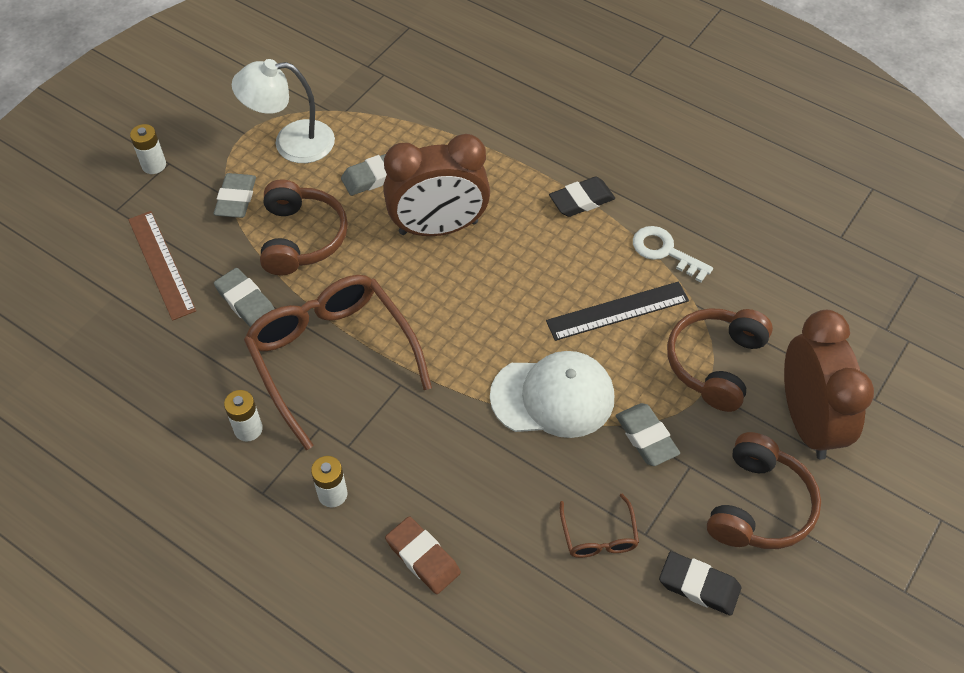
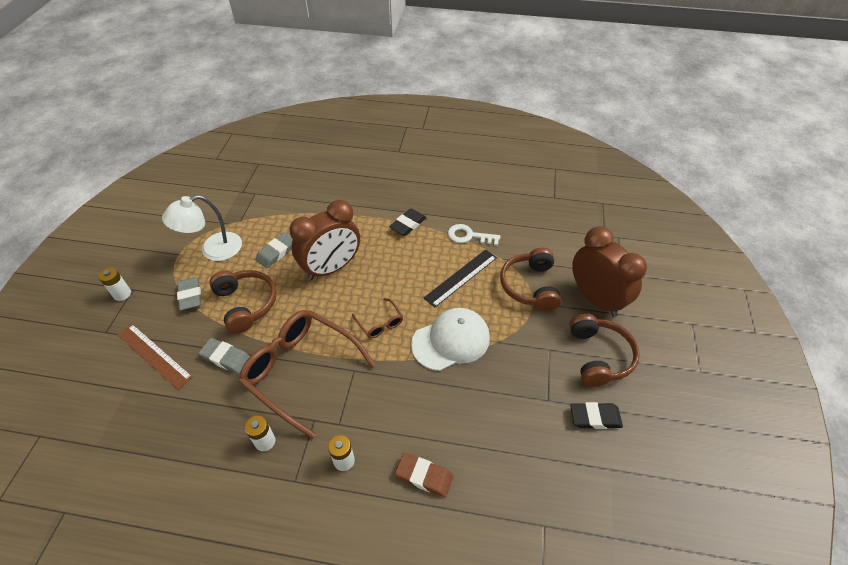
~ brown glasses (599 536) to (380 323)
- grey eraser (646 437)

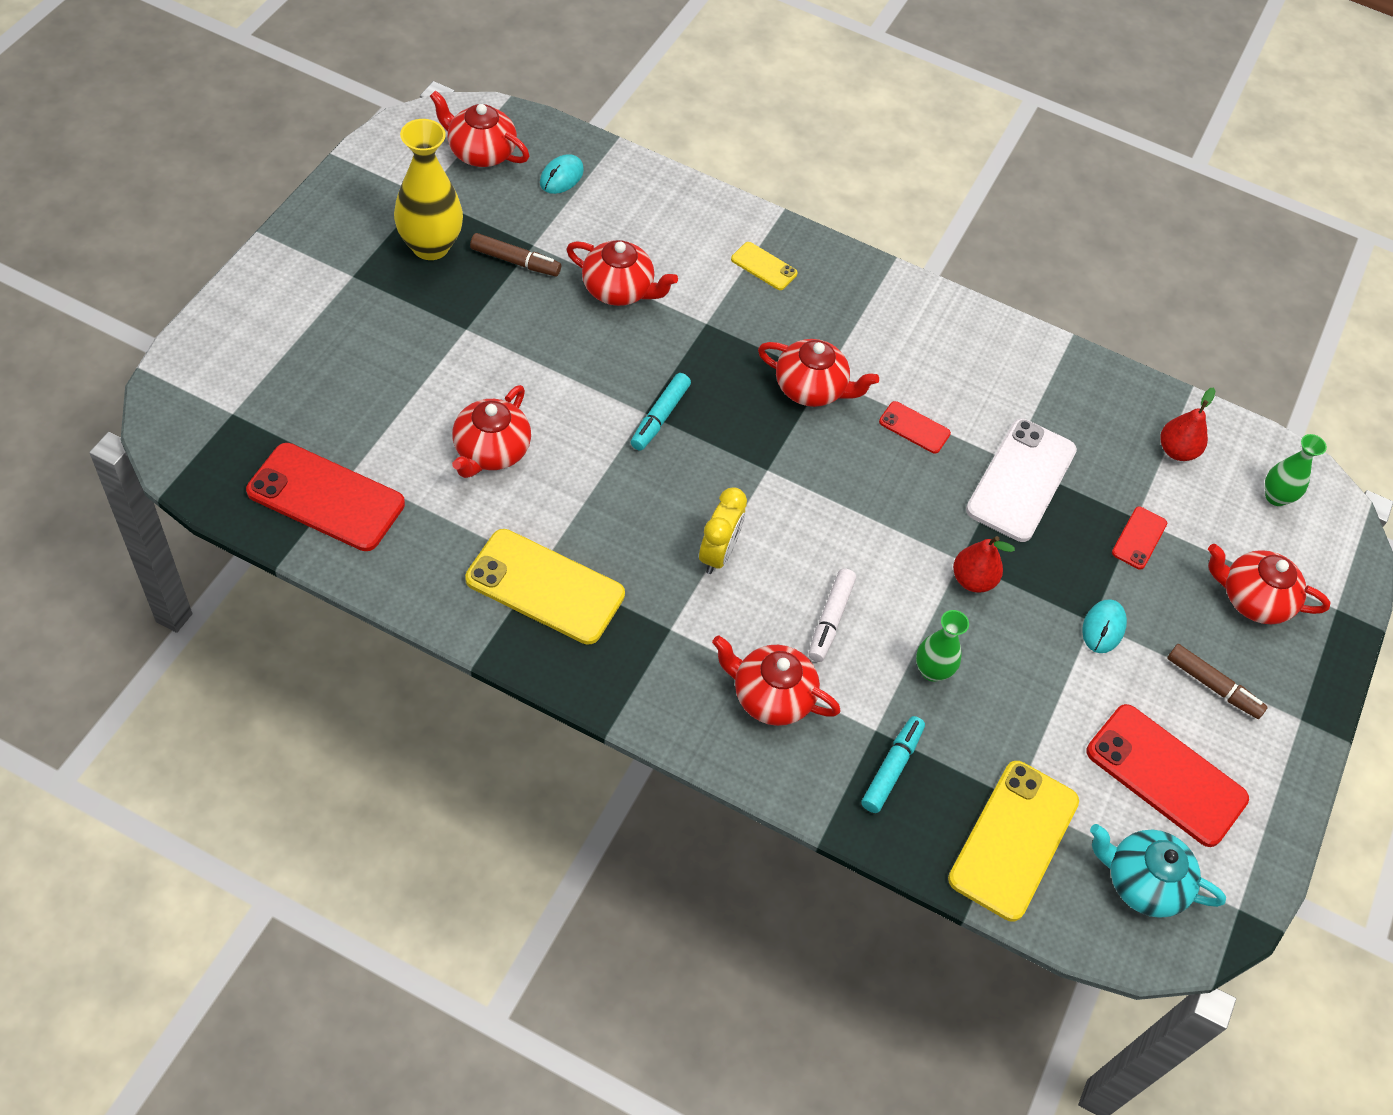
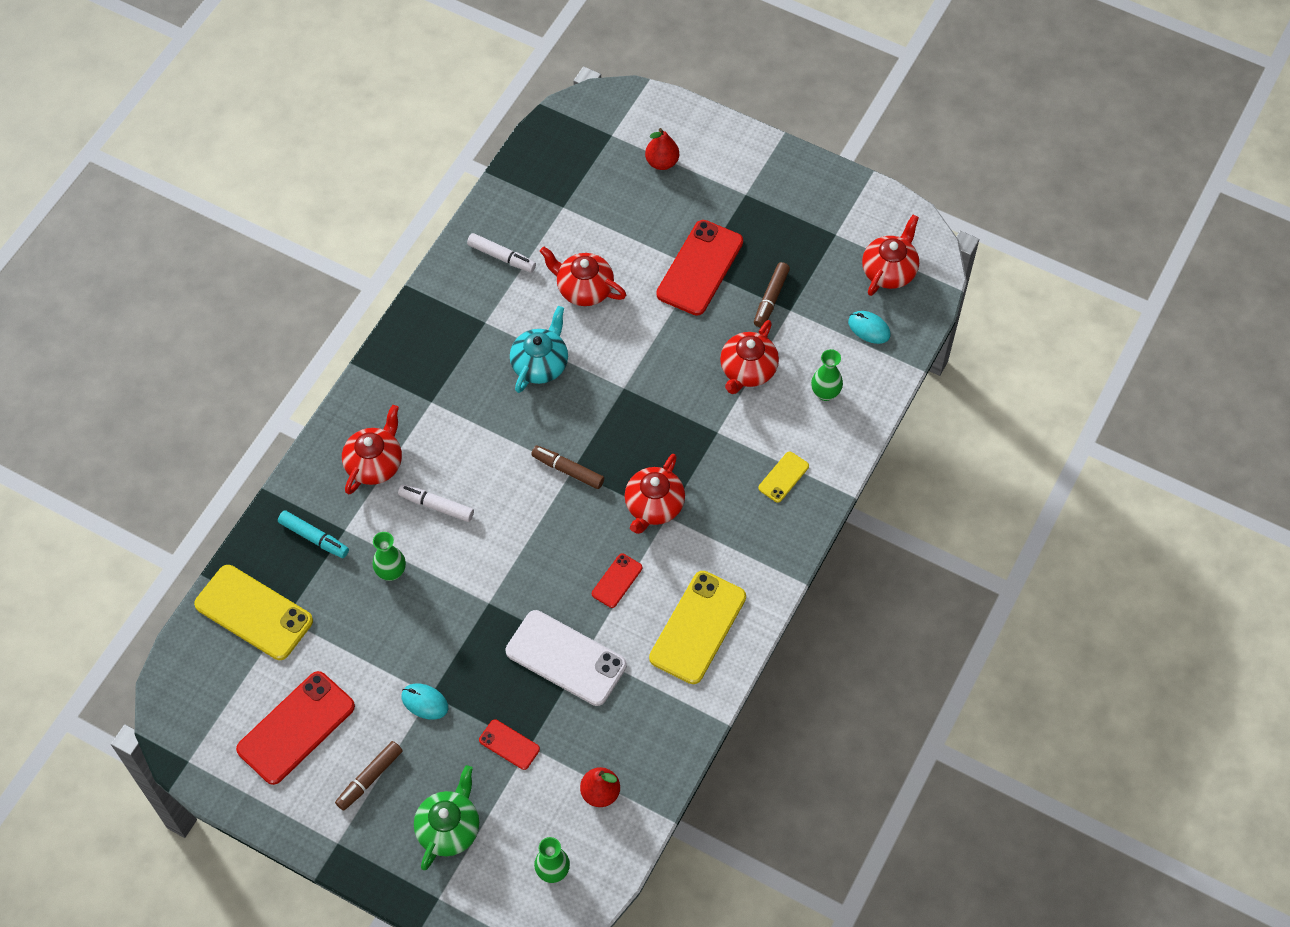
~ red teapot (1253 599) to green teapot (449 828)
+ white marker (501 257)
~ turquoise teapot (1142 882) to (540 364)
+ brown marker (568 470)
~ red pear (972 580) to (662 162)
~ yellow phone (545 587) to (698 627)
~ red phone (326 497) to (700 268)
+ green vase (825 393)
- yellow vase (430 246)
- turquoise marker (659 417)
- yellow clock (718 554)

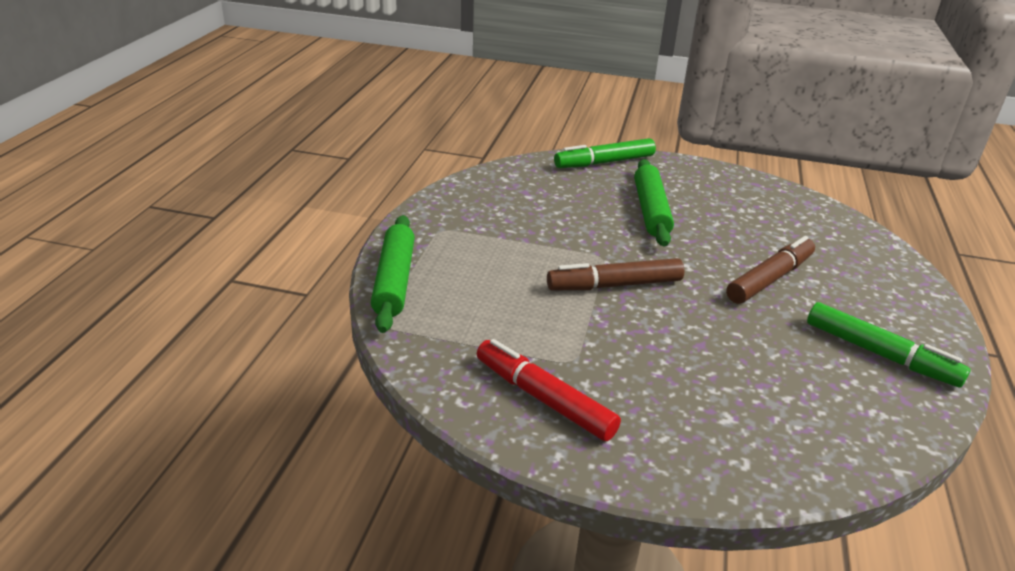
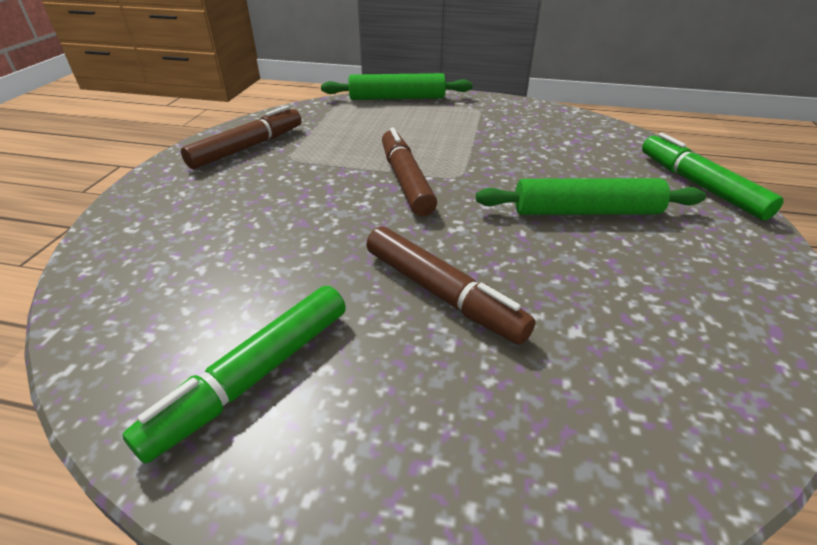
~ red marker (543 399) to brown marker (248 147)

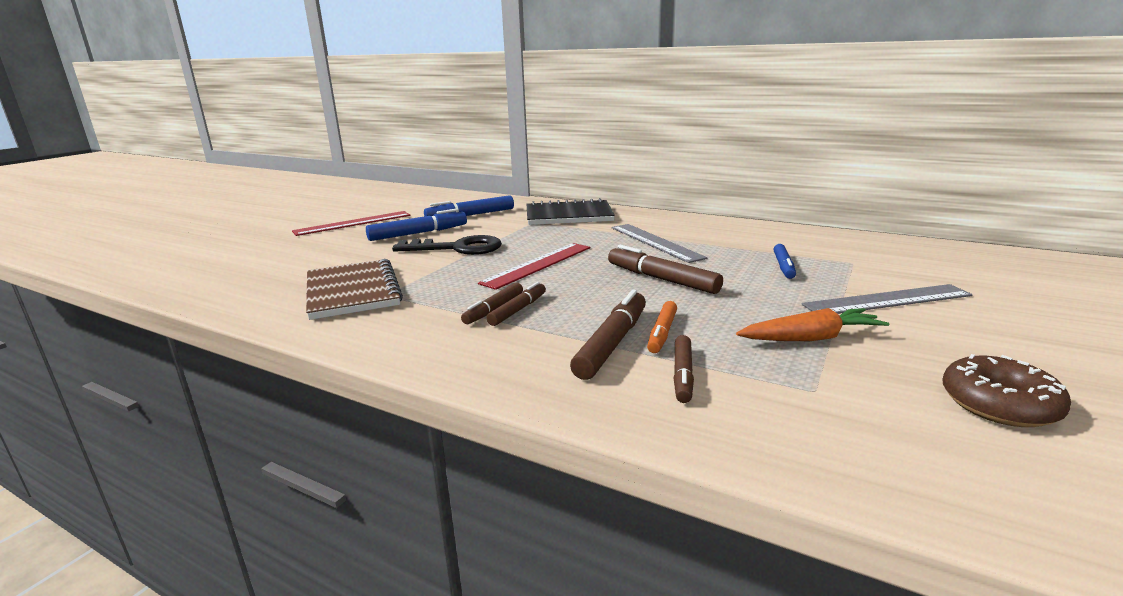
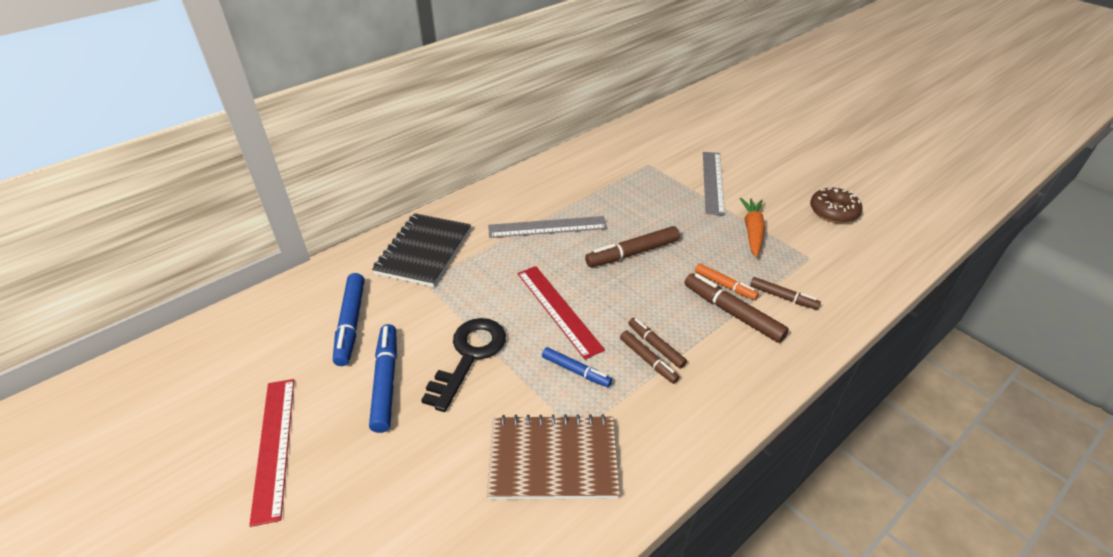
~ blue marker (783 266) to (576 371)

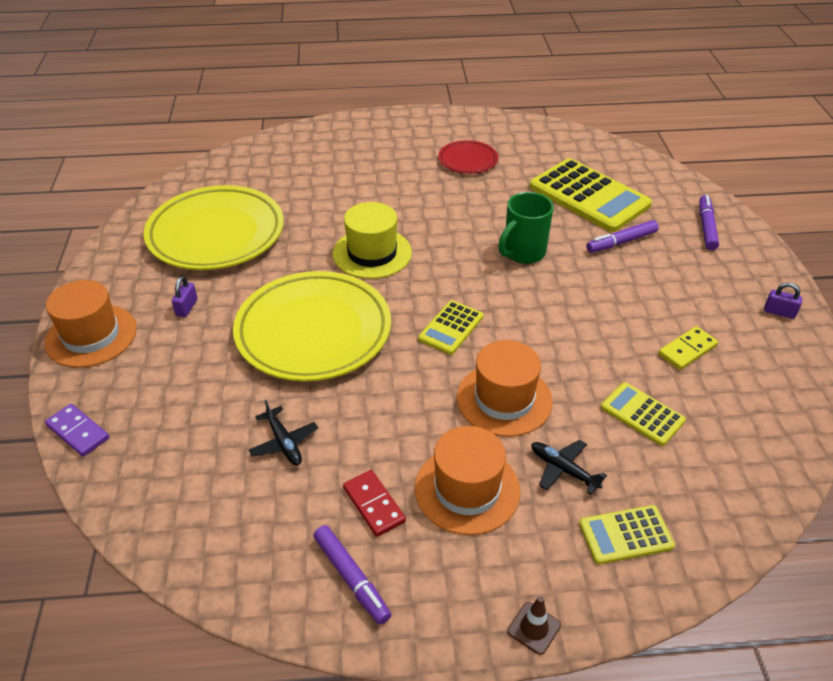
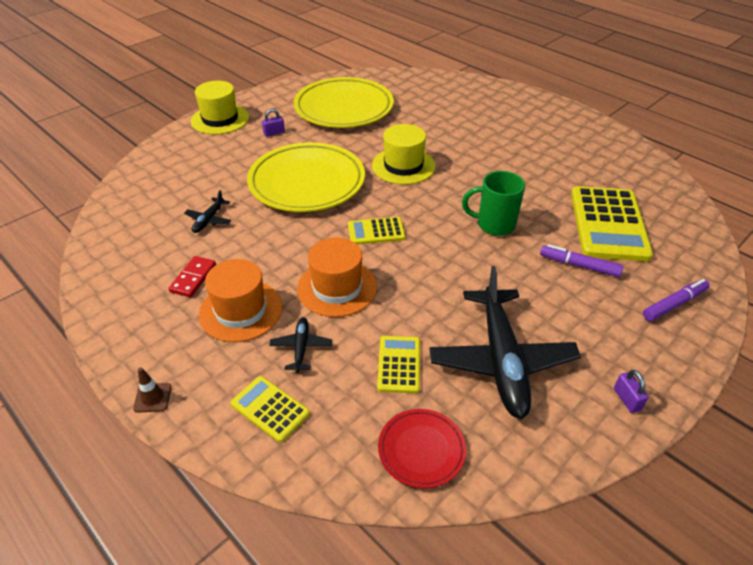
~ orange hat (91 336) to yellow hat (220 119)
~ red plate (468 160) to (421 450)
~ yellow domino (687 350) to black plane (501 359)
- purple domino (78 432)
- purple marker (351 578)

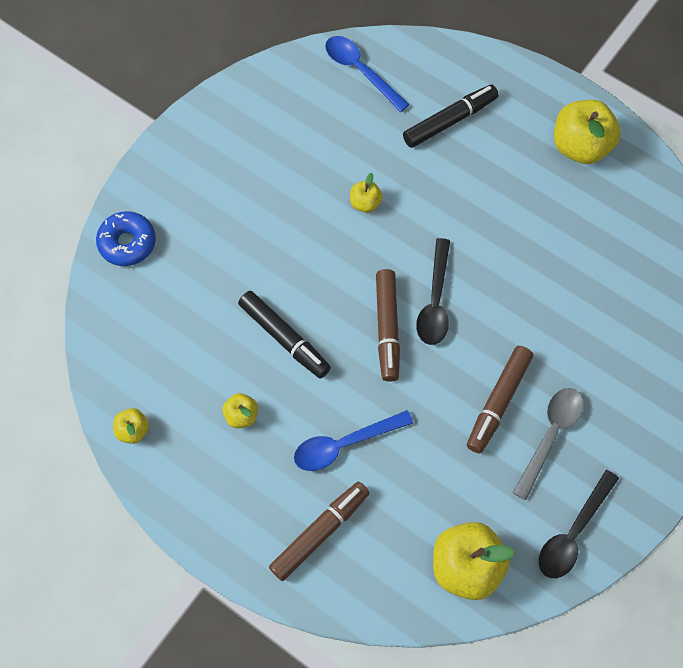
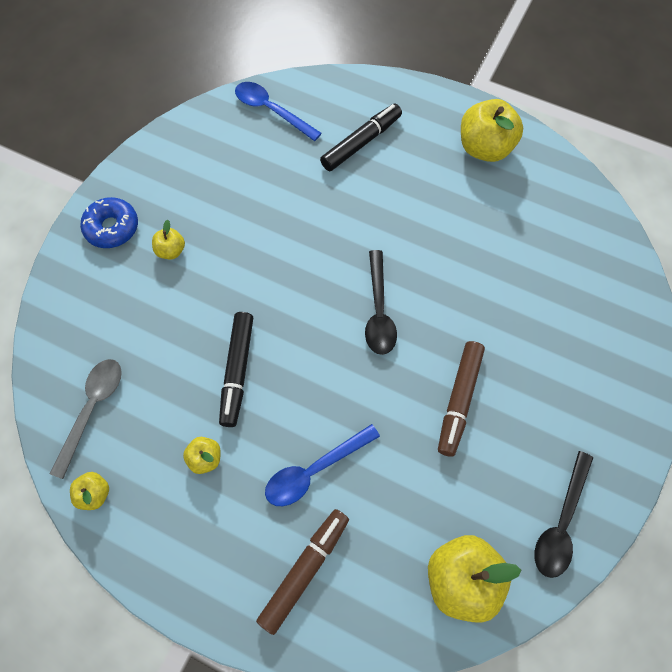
~ grey spoon (550 436) to (92 409)
~ blue donut (127 243) to (112 228)
~ yellow apple (365 203) to (171 251)
~ black marker (284 338) = (237 371) 60 degrees clockwise
- brown marker (387 328)

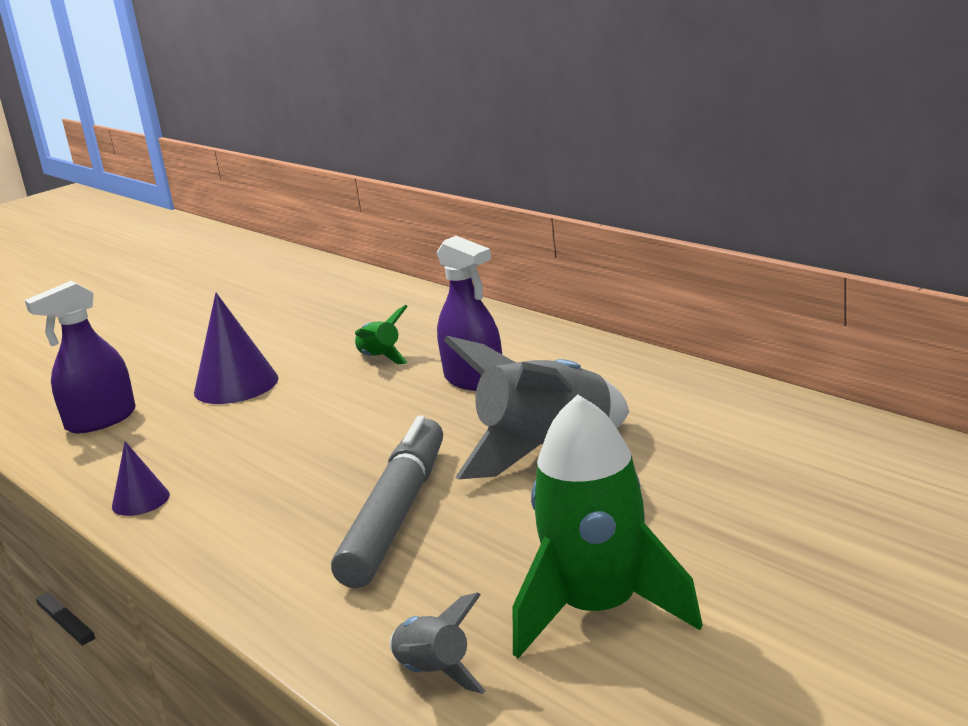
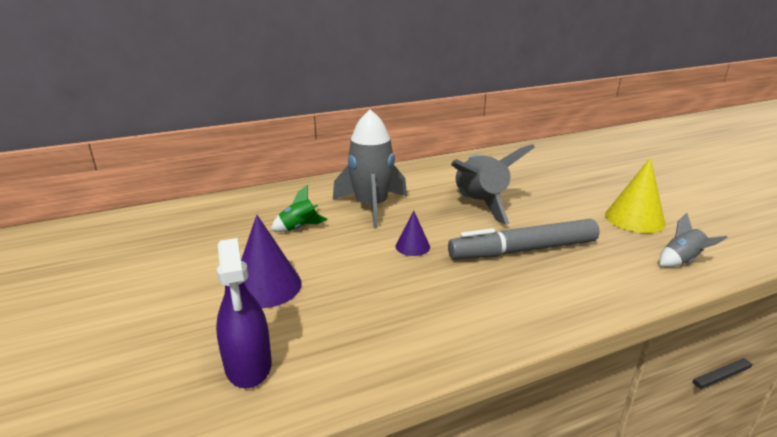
~ purple spray bottle (474 380) to grey rocket (371 207)
~ purple cone (140 500) to (412 246)
~ grey marker (397 515) = (523 250) 45 degrees counterclockwise
~ green rocket (598 611) to yellow cone (634 219)

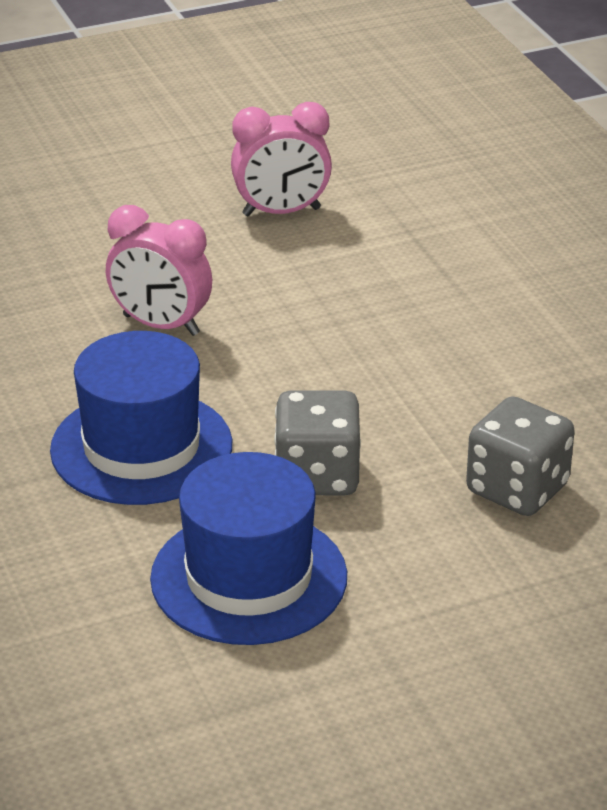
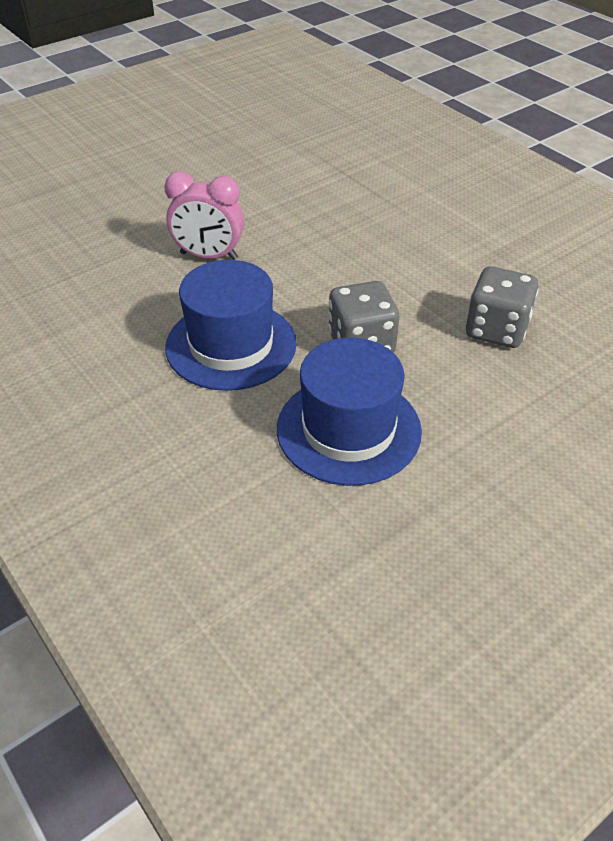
- pink clock (281 212)

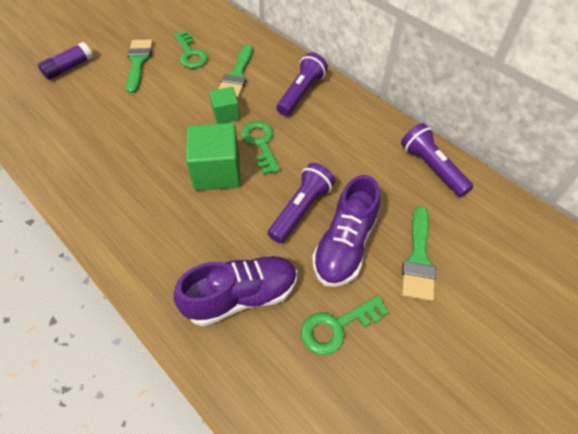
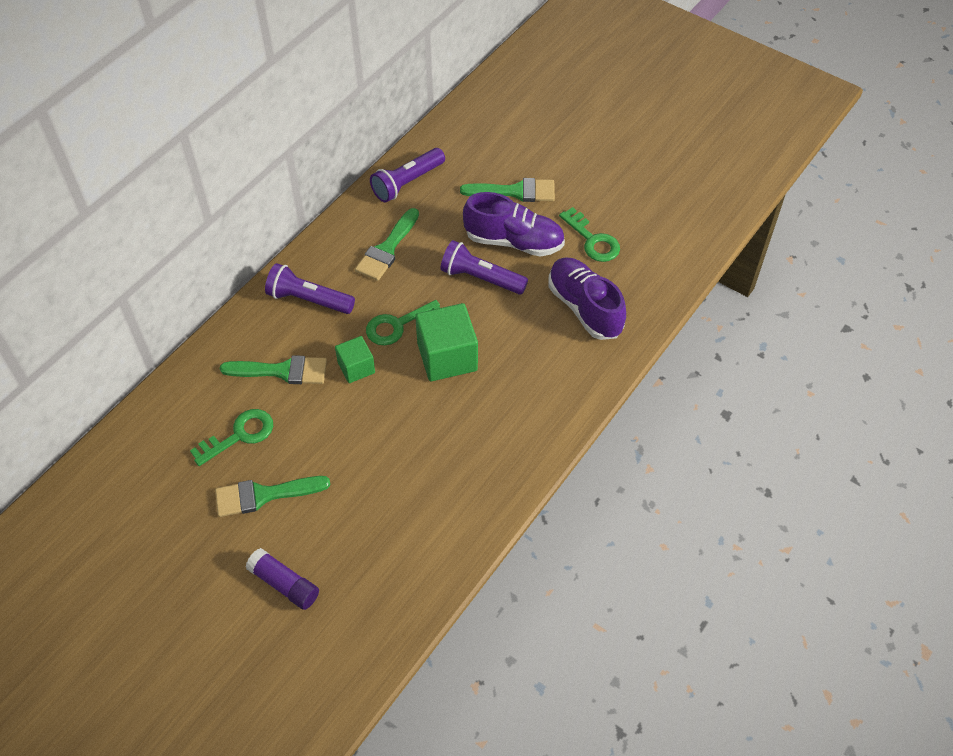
+ green brush (387 249)

